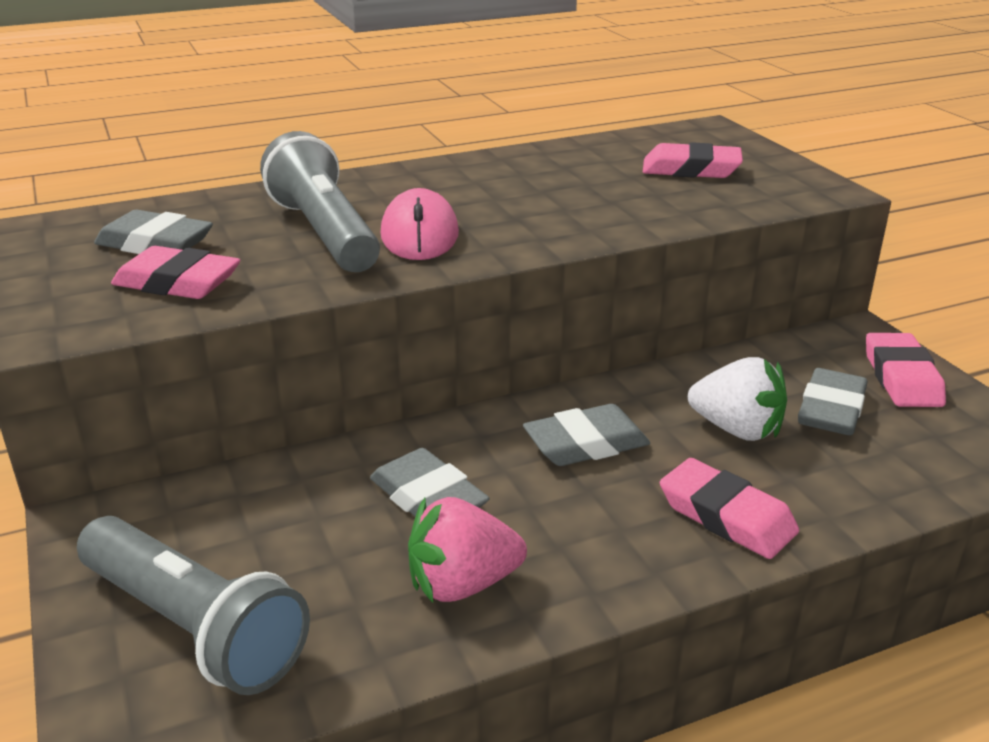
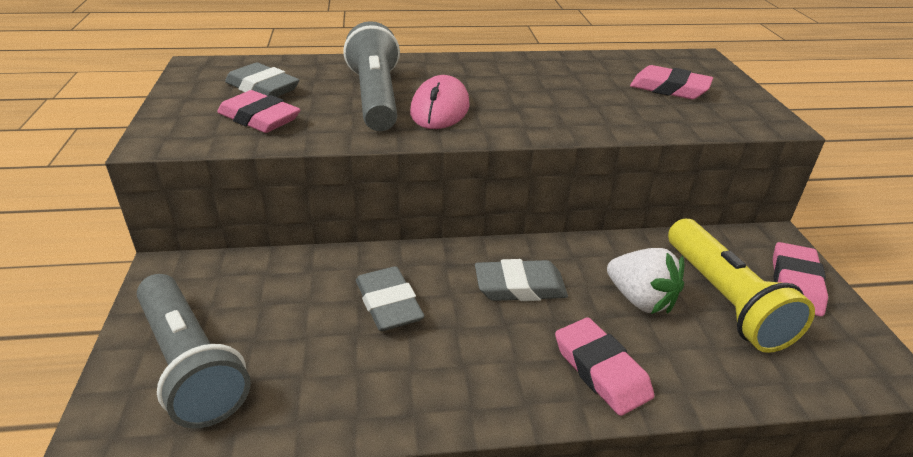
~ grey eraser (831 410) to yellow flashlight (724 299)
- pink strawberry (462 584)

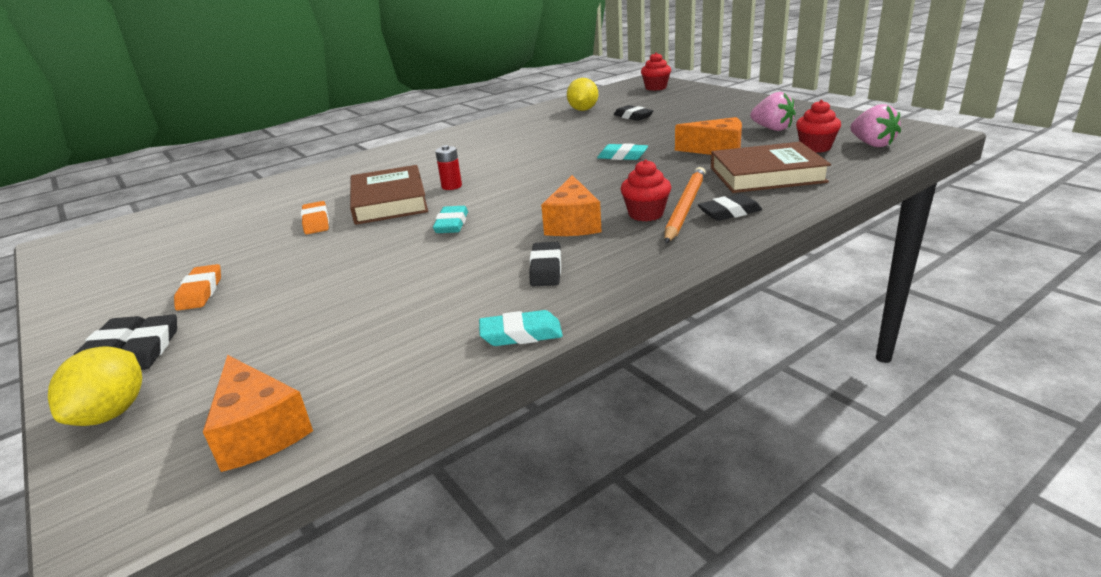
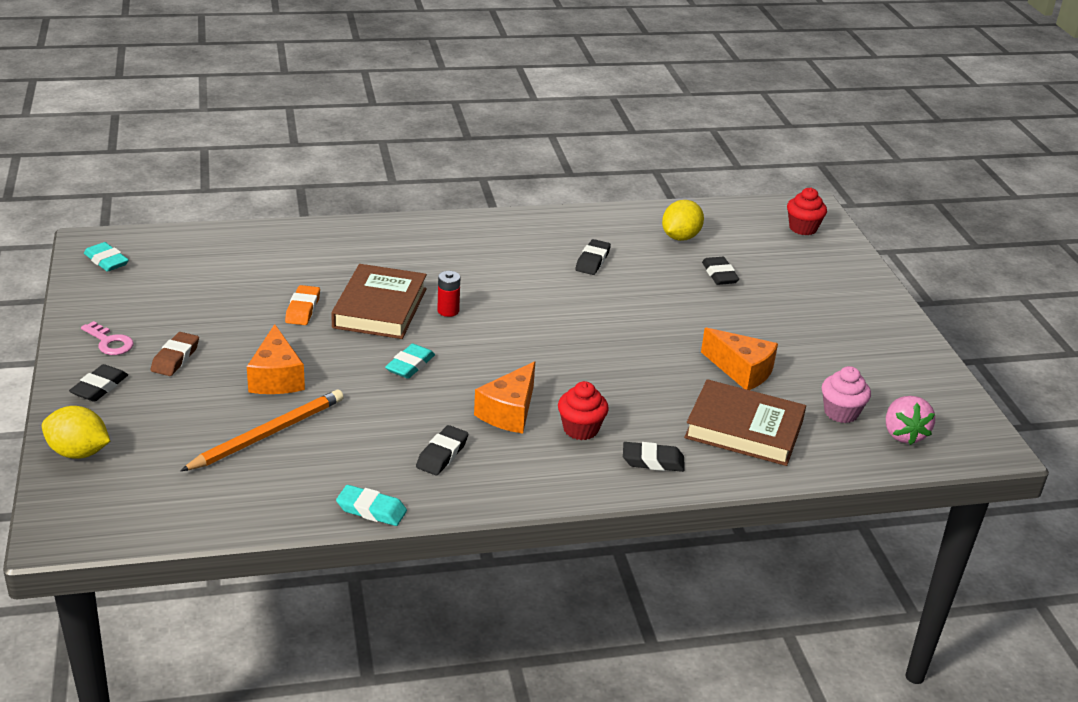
~ yellow lemon (112 413) = (78 452) 75 degrees clockwise
+ pink key (110 342)
~ turquoise eraser (622 156) to (106 261)
~ orange eraser (200 292) to brown eraser (175 358)
~ orange pencil (685 207) to (268 434)
~ orange cheese (259 431) to (276 377)
~ black eraser (151 348) to (592 261)
~ red cupcake (815 147) to pink cupcake (841 413)
- pink strawberry (772 129)

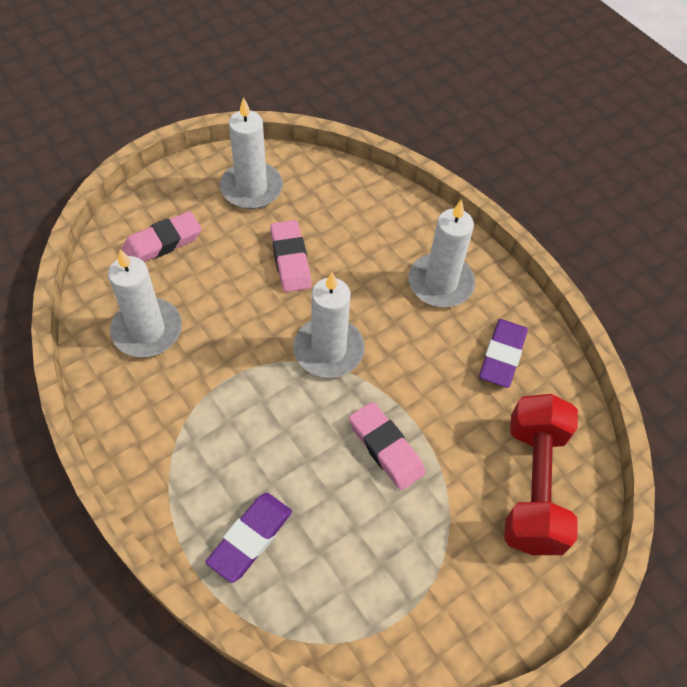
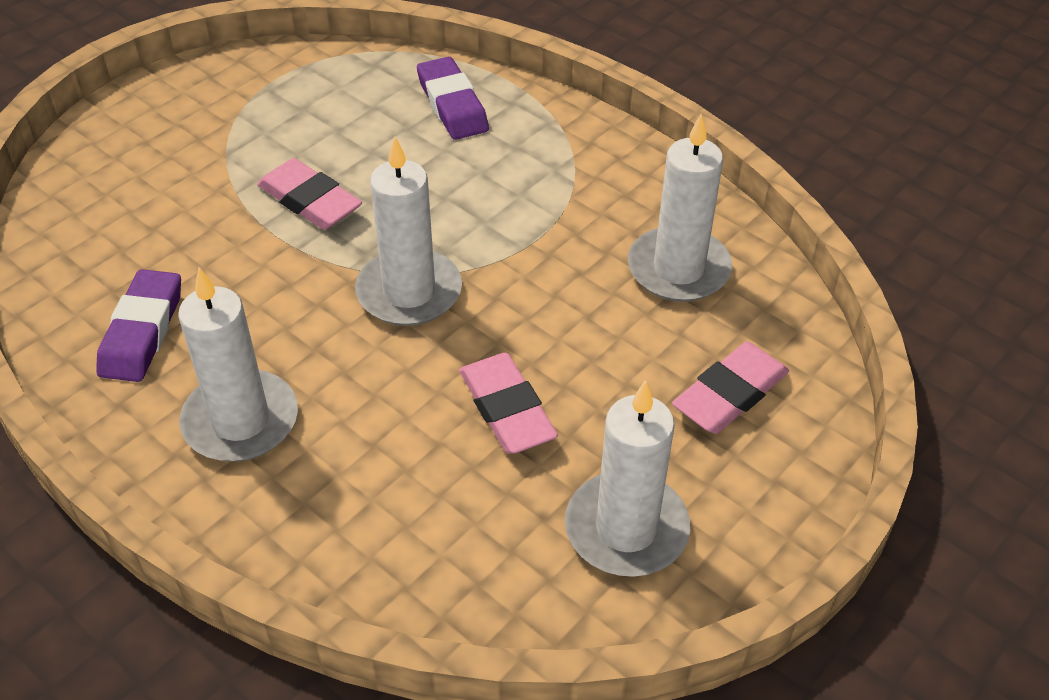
~ purple eraser (250 538) = (452 105) 45 degrees counterclockwise
- red dumbbell (533 485)

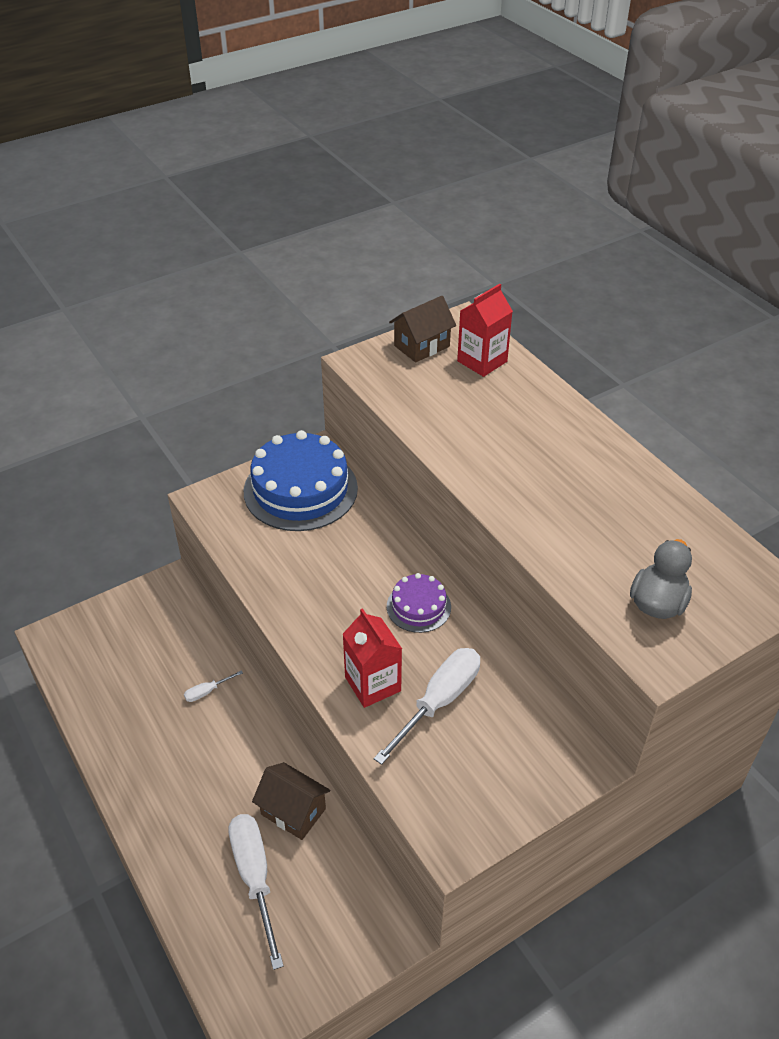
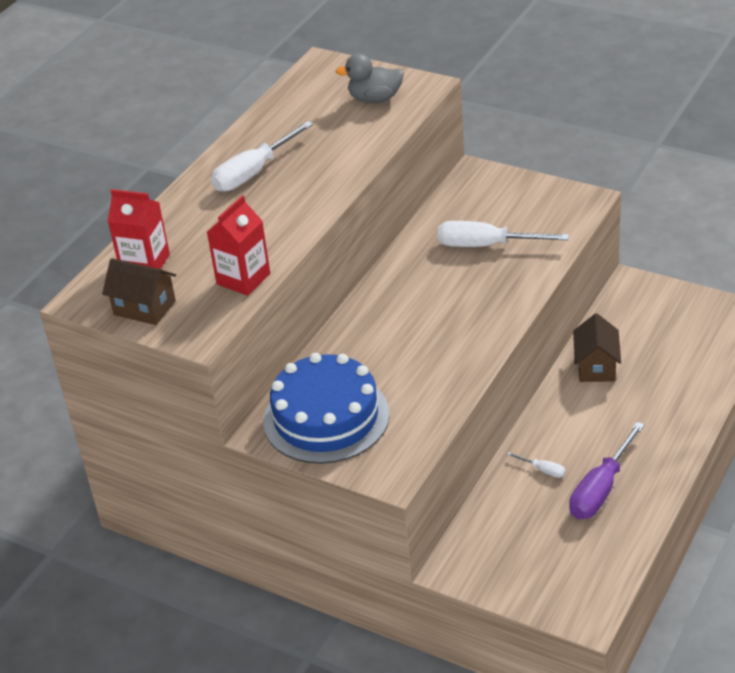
~ red carton (373 684) to (243 279)
~ white screwdriver (255 877) to (253 172)
+ purple screwdriver (601 489)
- purple cake (418 606)

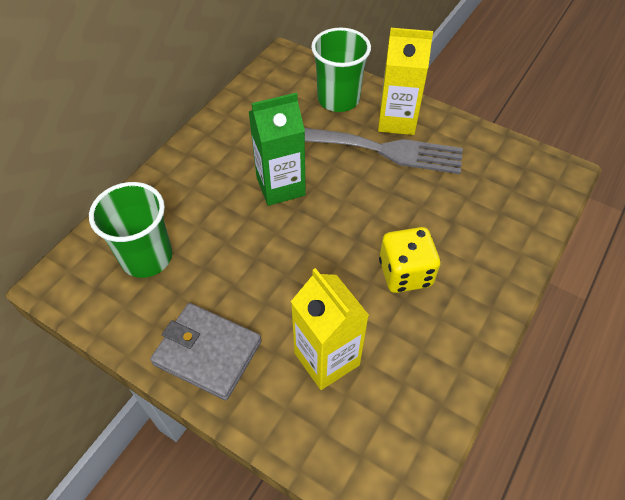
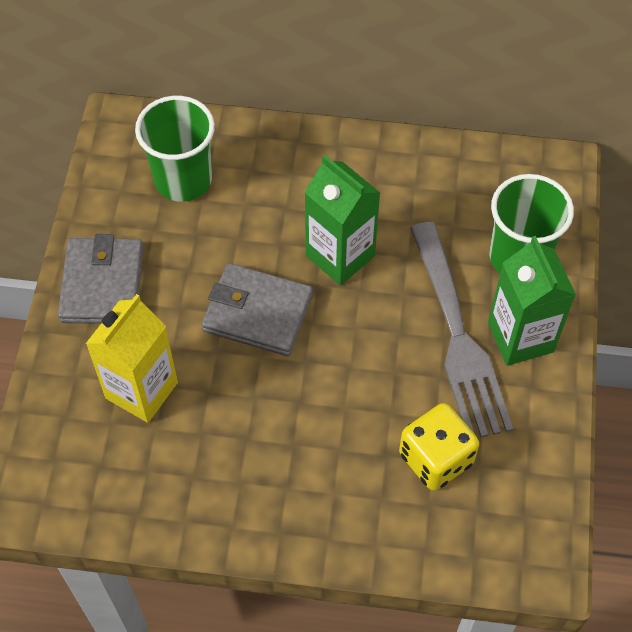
+ grey wallet (257 313)
~ yellow dice (405 273) to (435 459)
~ yellow carton (397 121) to green carton (520 337)

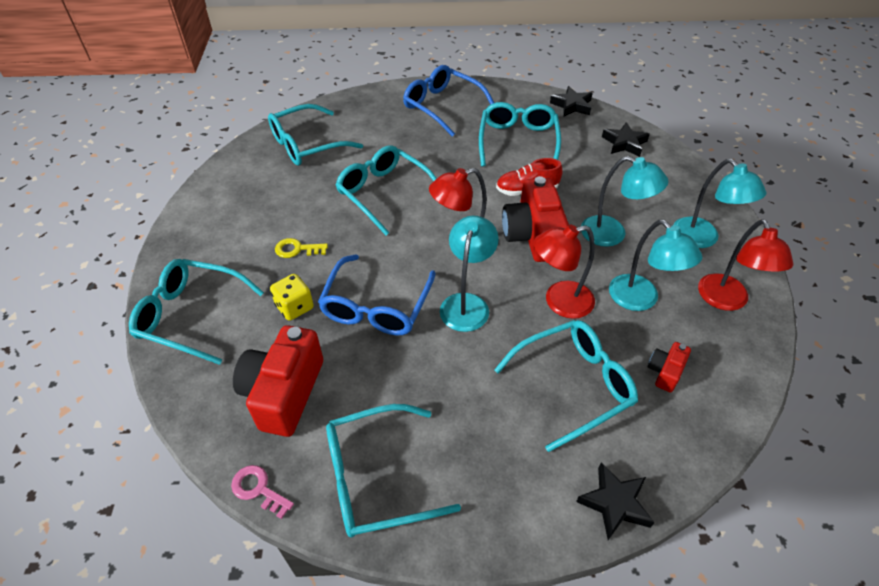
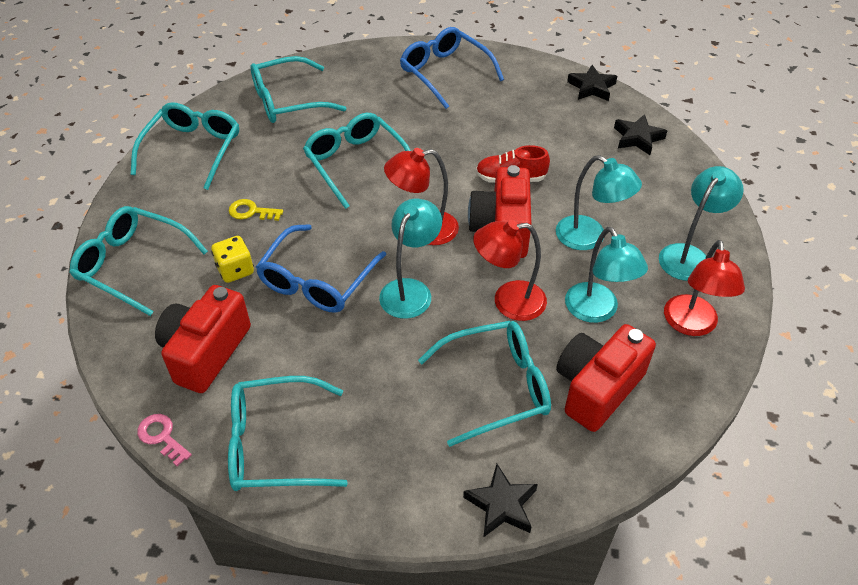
~ turquoise glasses (518 142) to (192 150)
~ red camera (665 372) = (597 388) x2.06
~ turquoise lamp (702 239) = (689 255) 120 degrees counterclockwise

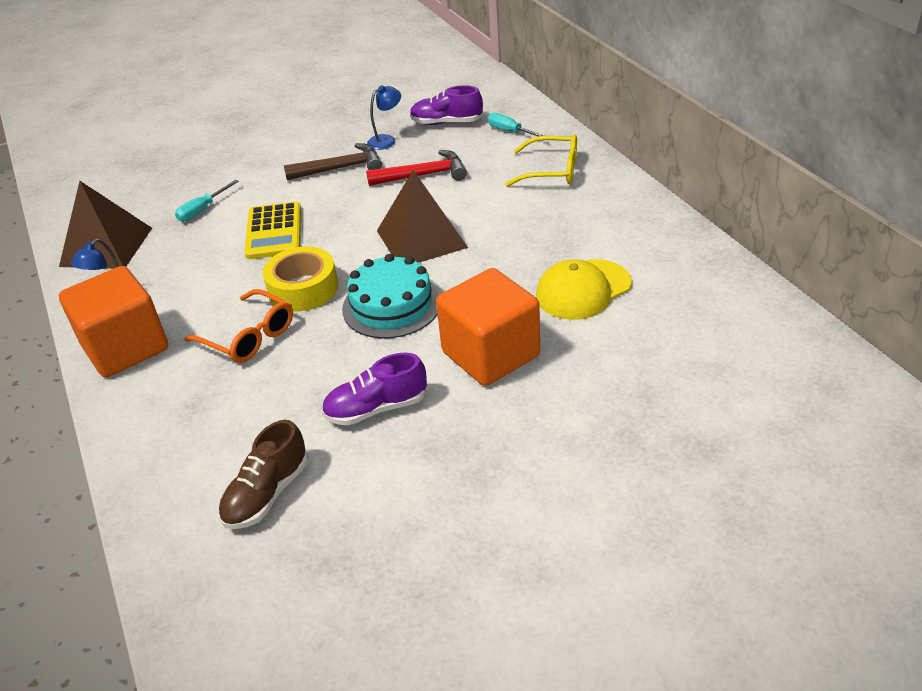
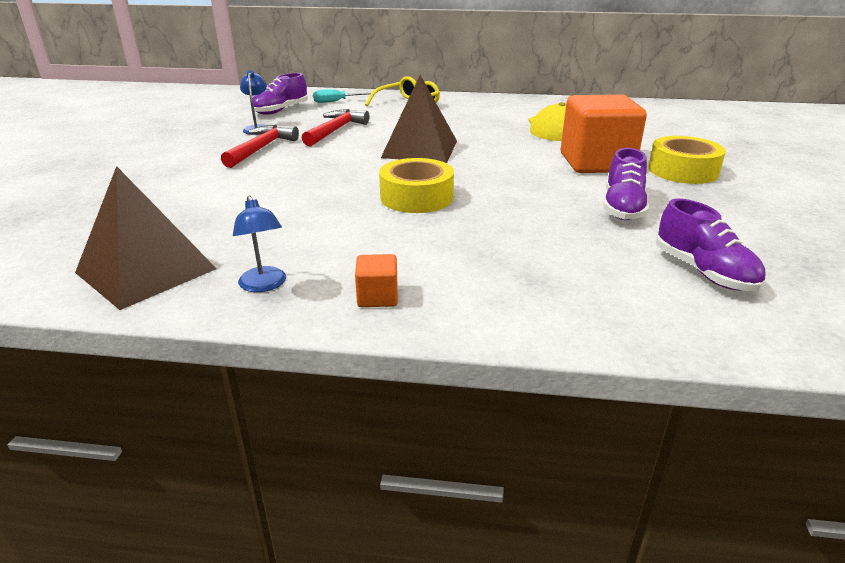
~ brown hammer (340 168) to red hammer (261 148)
~ orange cube (125 347) = (377 297) x0.42
+ yellow tape (683 171)
~ brown shoe (267 493) to purple shoe (703 272)
- turquoise screwdriver (202 210)
- orange glasses (248 336)
- yellow calculator (274 232)
- turquoise cake (391 305)

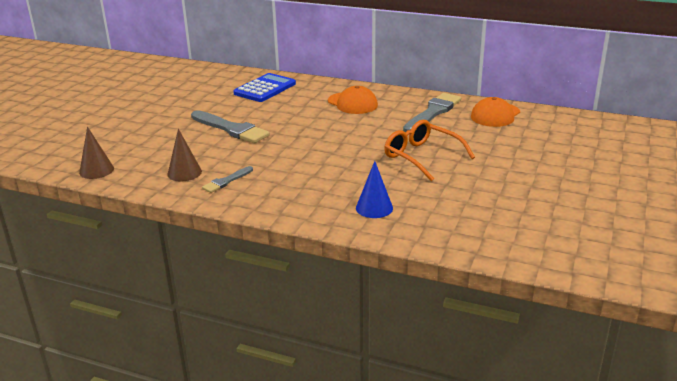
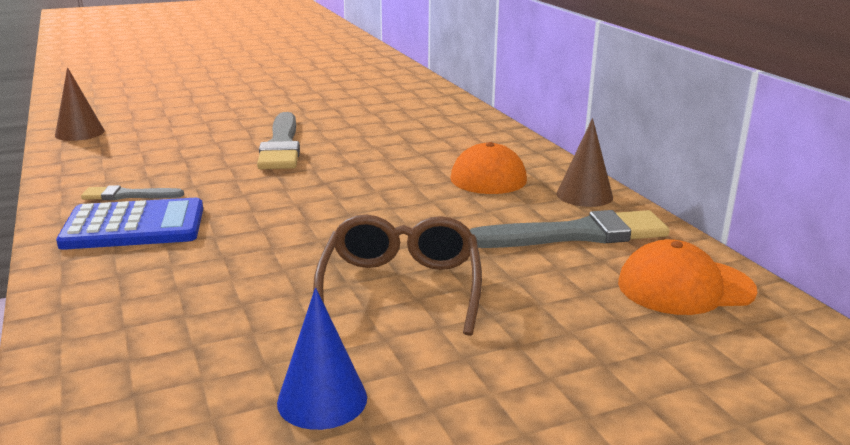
~ blue calculator (265 89) to (134 226)
~ blue cone (374 208) to (322 400)
~ orange glasses (421 156) to brown glasses (401 287)
~ brown cone (184 173) to (584 195)

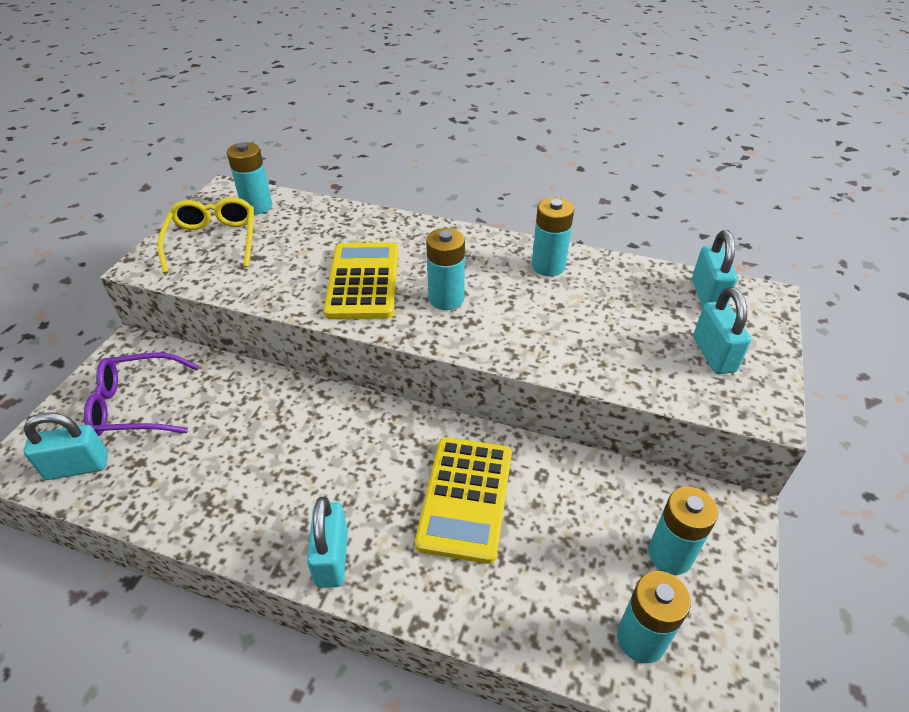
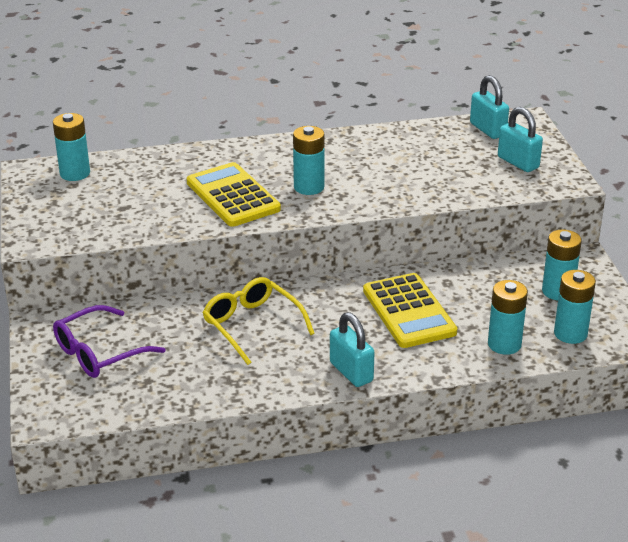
~ yellow glasses (213 241) to (252 326)
~ turquoise battery (548 266) to (504 344)
- turquoise padlock (77 467)

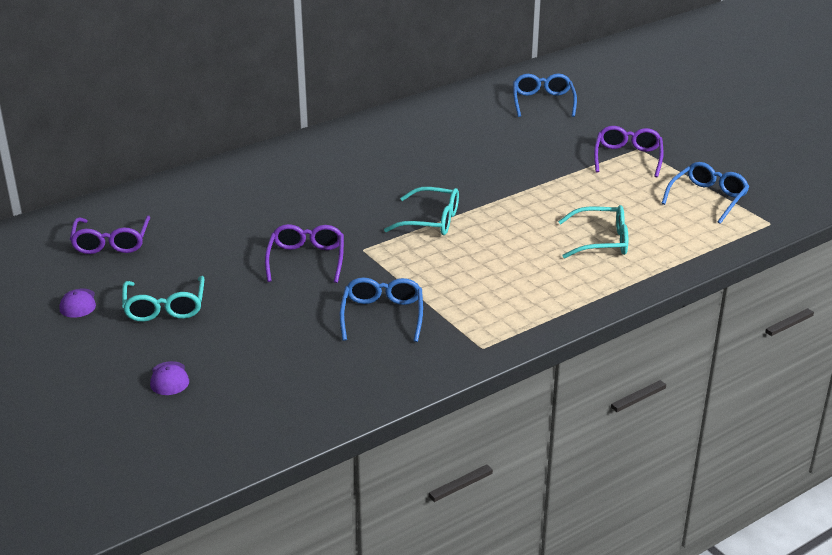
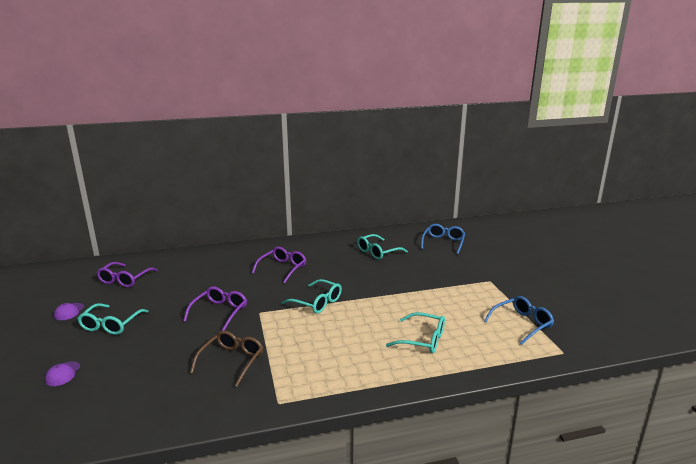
~ blue glasses (382 315) to brown glasses (232 361)
~ purple glasses (627 158) to (282 268)
+ turquoise glasses (377 252)

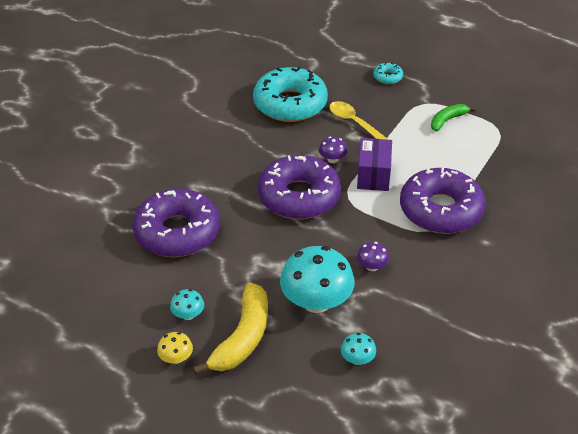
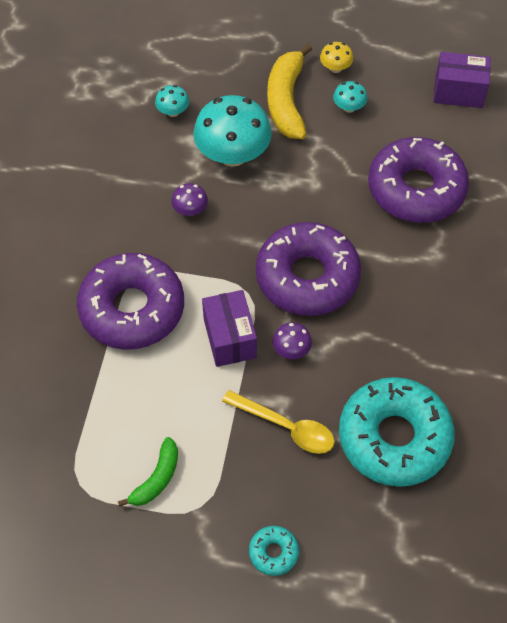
+ purple box (458 92)

